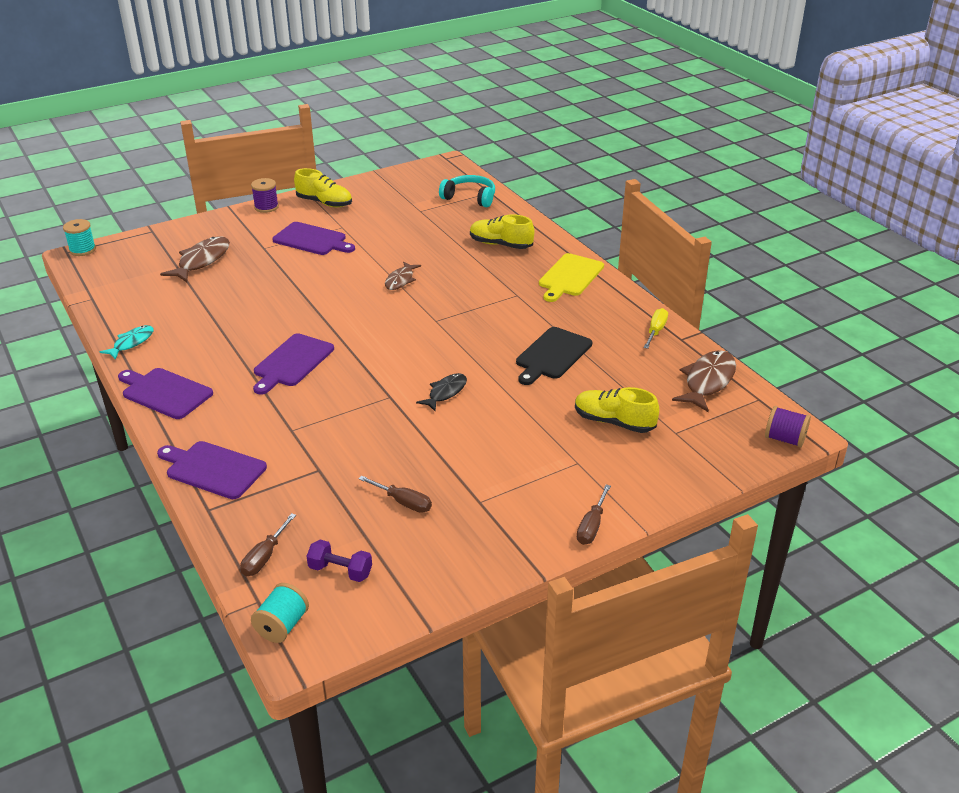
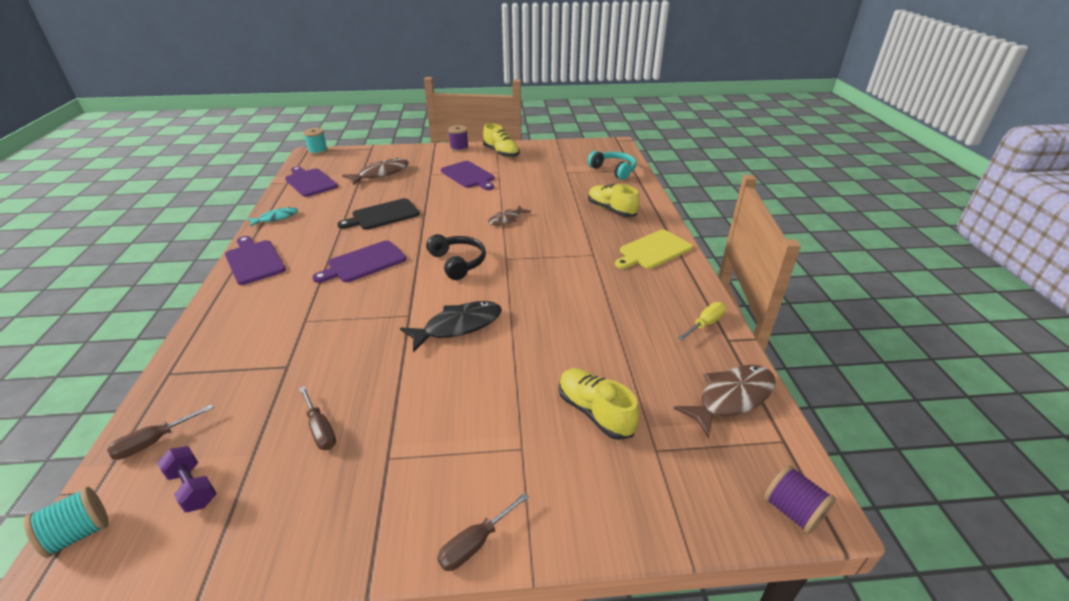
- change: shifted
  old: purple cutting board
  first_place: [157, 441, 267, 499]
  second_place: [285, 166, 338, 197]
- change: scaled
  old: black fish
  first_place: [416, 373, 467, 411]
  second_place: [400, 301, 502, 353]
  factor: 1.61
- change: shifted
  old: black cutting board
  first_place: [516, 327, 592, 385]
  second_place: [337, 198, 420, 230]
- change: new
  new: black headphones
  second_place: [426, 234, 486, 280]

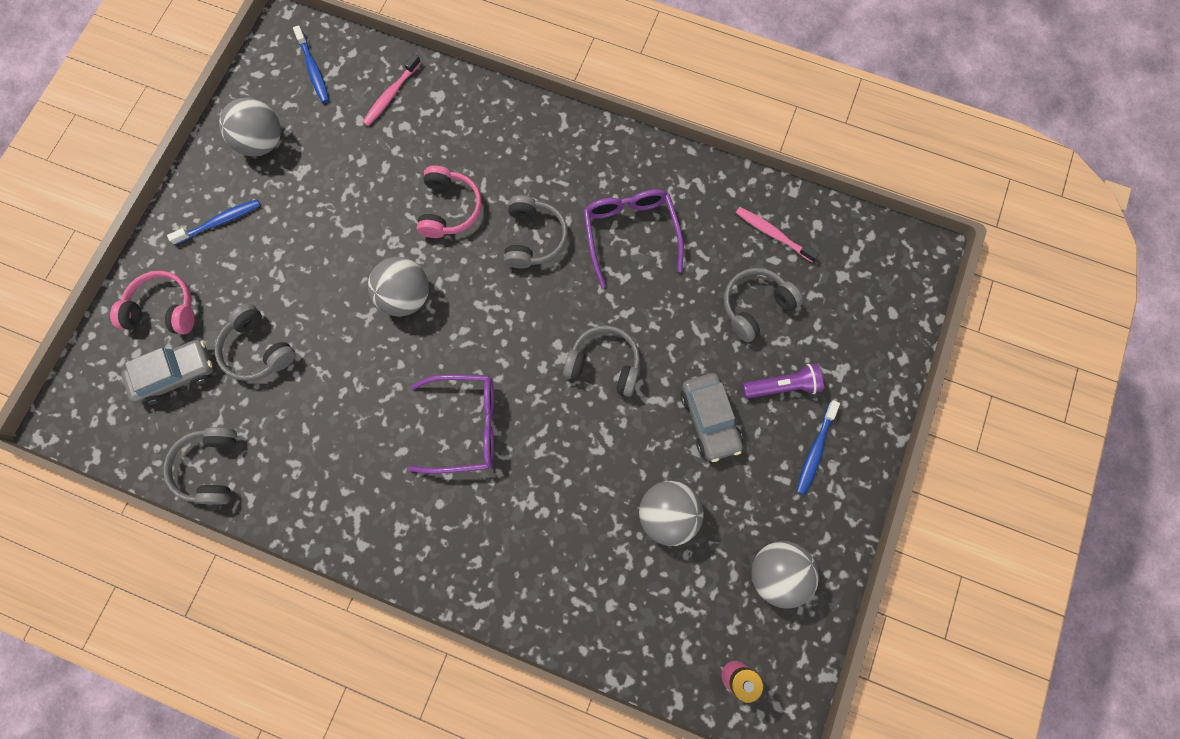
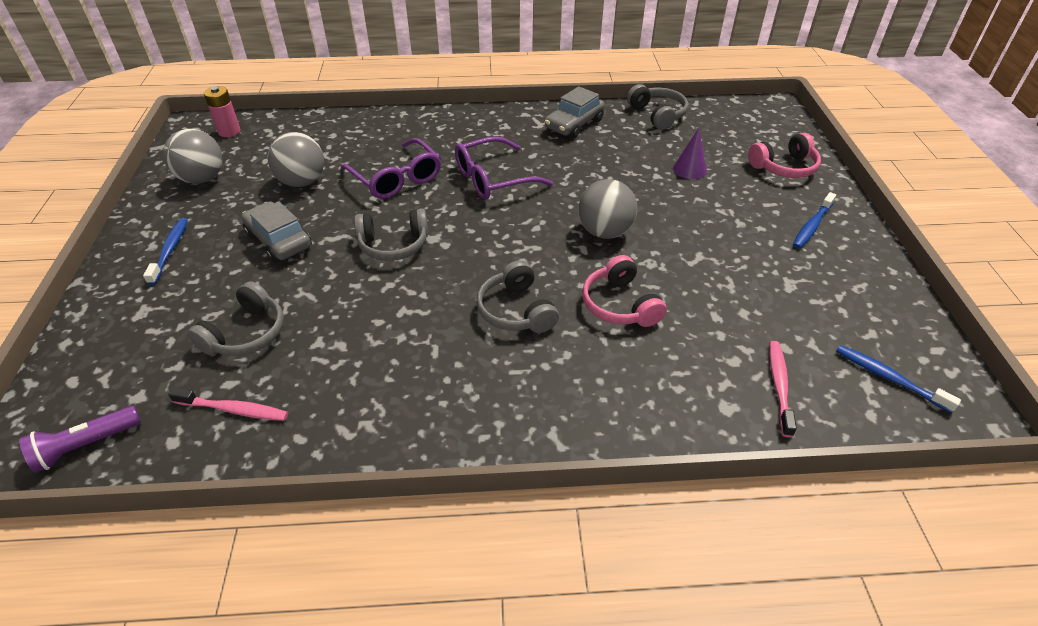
- change: shifted
  old: grey car
  first_place: [121, 340, 213, 405]
  second_place: [545, 86, 605, 138]
- change: swapped
  old: grey headphones
  new: purple cone
  first_place: [215, 304, 296, 381]
  second_place: [673, 128, 707, 179]
- change: gone
  old: grey ball
  first_place: [219, 98, 281, 157]
- change: shifted
  old: purple glasses
  first_place: [583, 189, 684, 288]
  second_place: [341, 138, 441, 199]
- change: shifted
  old: purple flashlight
  first_place: [742, 364, 824, 399]
  second_place: [19, 406, 141, 473]

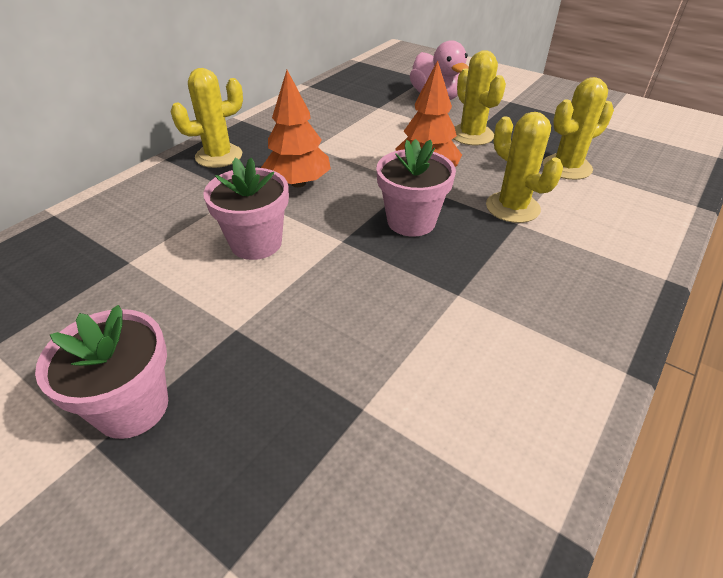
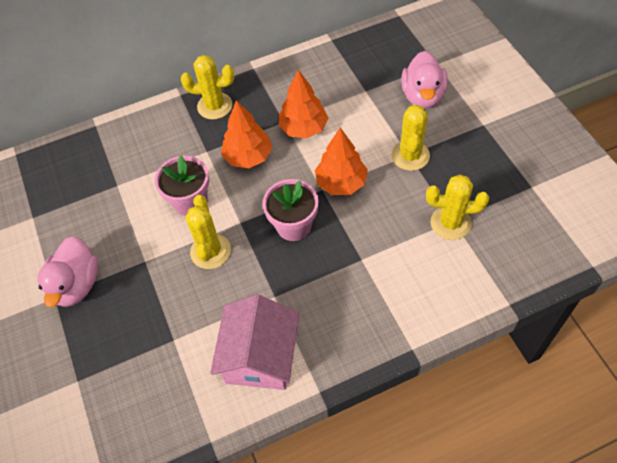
- change: swapped
  old: pink flower pot
  new: pink duck
  first_place: [35, 305, 168, 439]
  second_place: [37, 236, 98, 307]
- change: shifted
  old: yellow cactus
  first_place: [486, 112, 563, 223]
  second_place: [185, 195, 231, 269]
- change: new
  new: pink house
  second_place: [210, 295, 299, 390]
- change: new
  new: orange tree
  second_place: [279, 70, 328, 138]

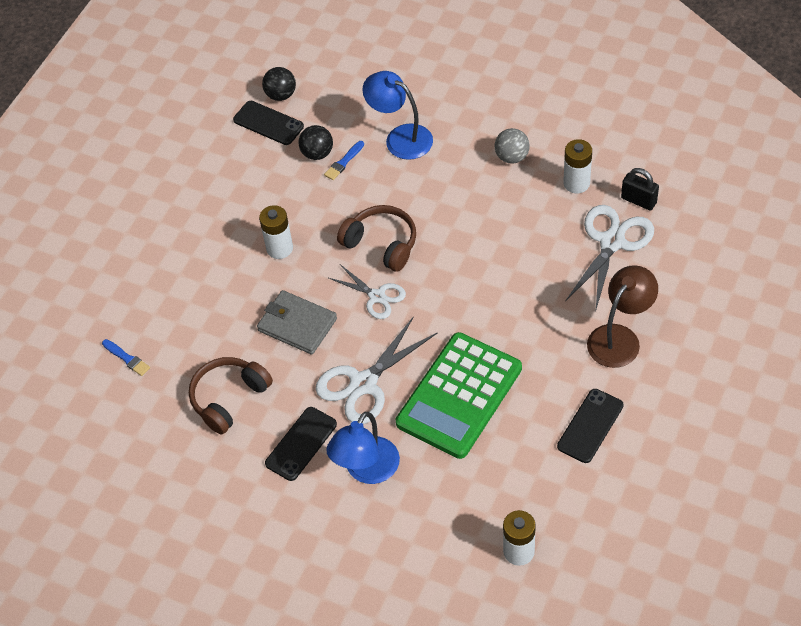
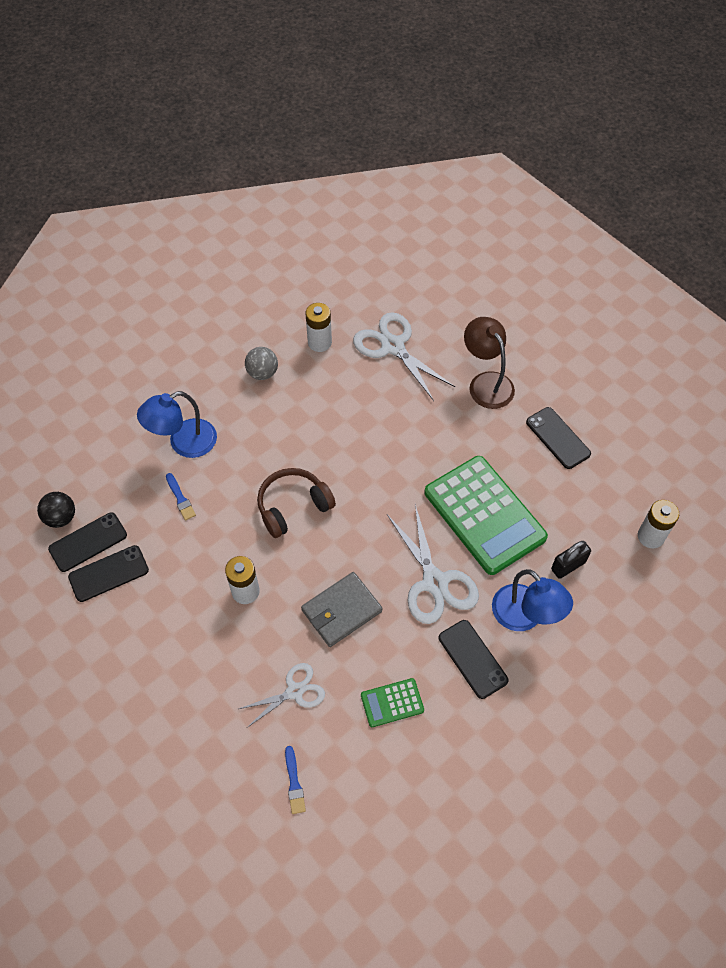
- change: rotated
  old: blue brush
  first_place: [102, 339, 150, 376]
  second_place: [285, 746, 306, 814]
  degrees: 105
- change: swapped
  old: brown headphones
  new: green calculator
  first_place: [189, 357, 273, 435]
  second_place: [361, 678, 424, 727]
- change: gone
  old: black ball
  first_place: [299, 125, 333, 160]
- change: shifted
  old: white scissors
  first_place: [329, 264, 406, 319]
  second_place: [239, 663, 325, 727]
- change: shifted
  old: black padlock
  first_place: [621, 168, 659, 210]
  second_place: [551, 541, 591, 579]
- change: new
  new: black phone
  second_place: [68, 545, 149, 602]

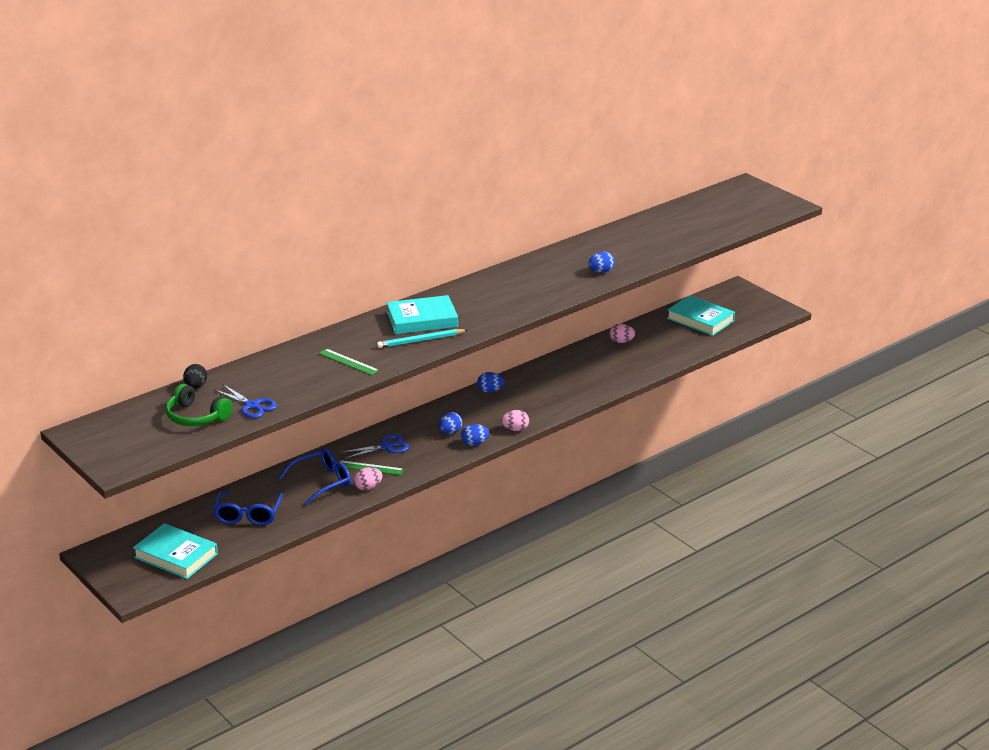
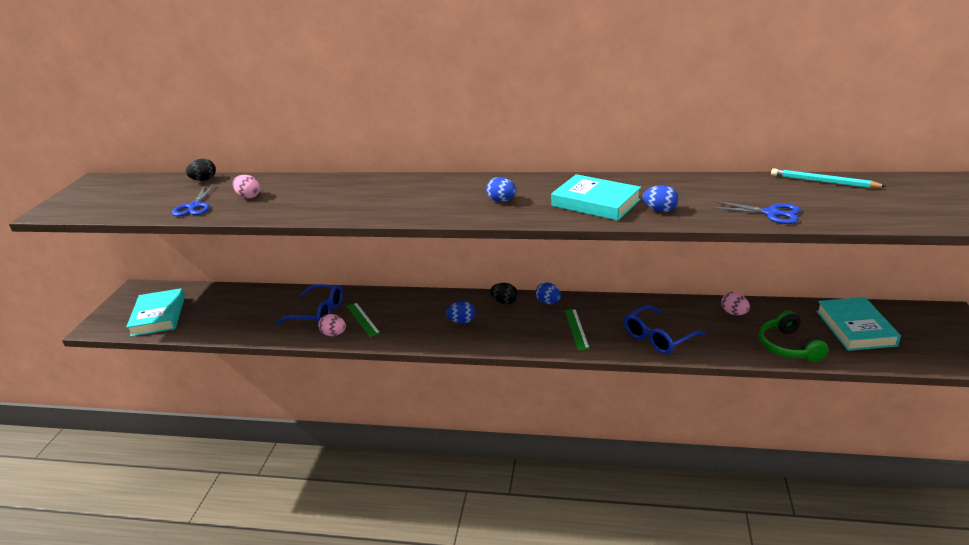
- change: shifted
  old: green headphones
  first_place: [166, 384, 232, 426]
  second_place: [759, 311, 829, 362]
- change: shifted
  old: blue glasses
  first_place: [213, 490, 284, 525]
  second_place: [624, 305, 706, 354]
- change: shifted
  old: green ruler
  first_place: [319, 349, 379, 375]
  second_place: [565, 309, 590, 350]
- change: shifted
  old: blue scissors
  first_place: [343, 434, 409, 459]
  second_place: [712, 201, 801, 224]
- change: shifted
  old: turquoise pencil
  first_place: [377, 329, 467, 348]
  second_place: [771, 169, 887, 188]
- change: shifted
  old: turquoise book
  first_place: [387, 295, 458, 334]
  second_place: [551, 174, 641, 221]
- change: shifted
  old: blue egg
  first_place: [461, 424, 489, 446]
  second_place: [486, 177, 516, 202]
- change: shifted
  old: pink egg
  first_place: [501, 410, 529, 431]
  second_place: [233, 175, 260, 199]
- change: new
  new: black egg
  second_place: [490, 283, 518, 304]

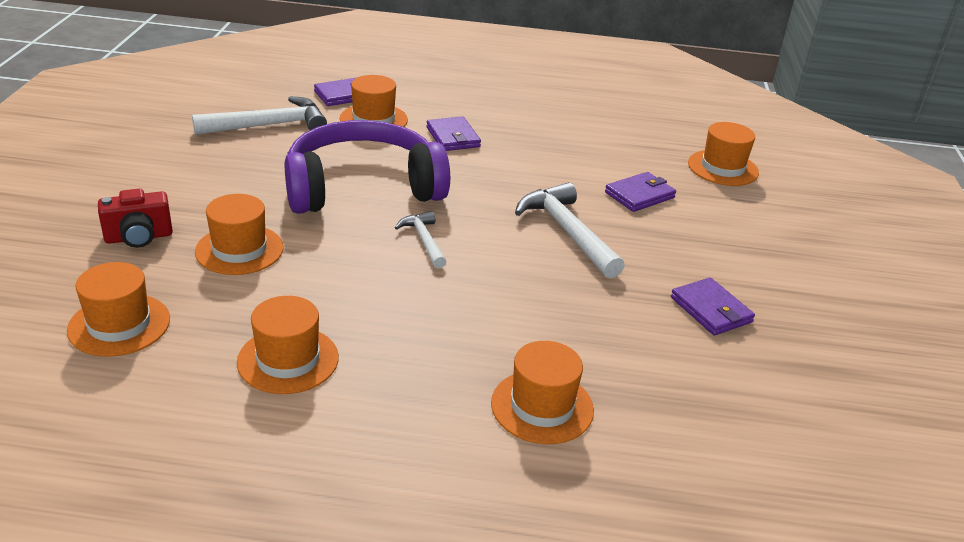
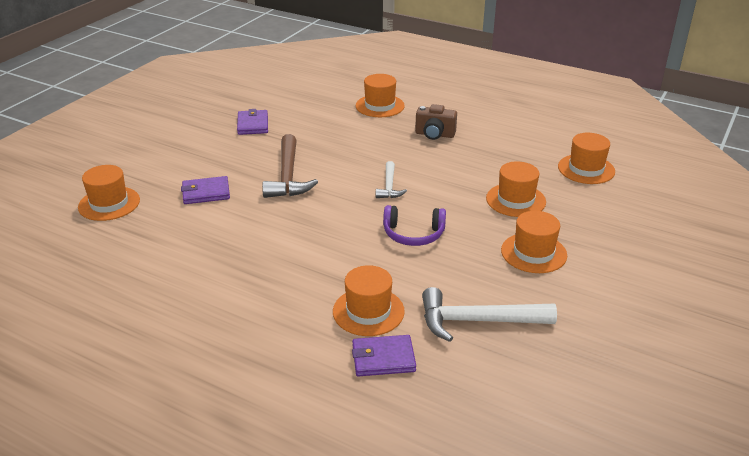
- change: gone
  old: red camera
  first_place: [98, 189, 173, 248]
- change: shifted
  old: orange hat
  first_place: [237, 296, 339, 394]
  second_place: [501, 211, 567, 273]
- change: scaled
  old: purple headphones
  first_place: [285, 120, 450, 214]
  second_place: [383, 205, 446, 246]
  factor: 0.49
- change: gone
  old: purple wallet
  first_place: [426, 116, 481, 151]
- change: repainted
  old: white hammer
  new: brown hammer
  first_place: [515, 182, 625, 279]
  second_place: [262, 134, 318, 198]
- change: new
  new: brown camera
  second_place: [415, 104, 457, 140]

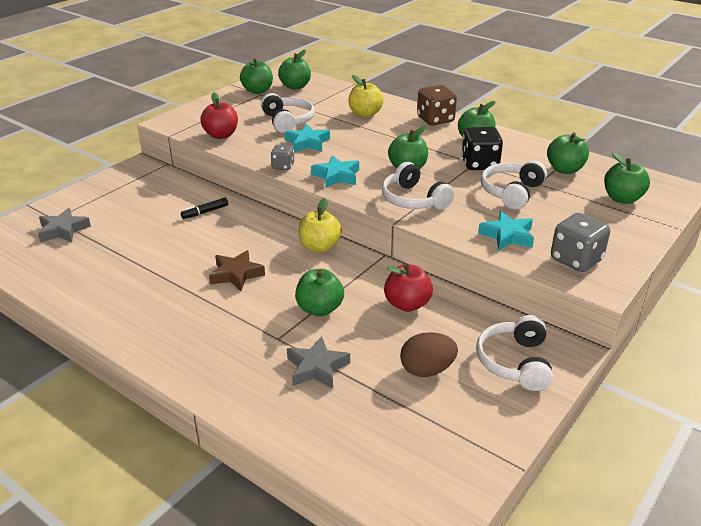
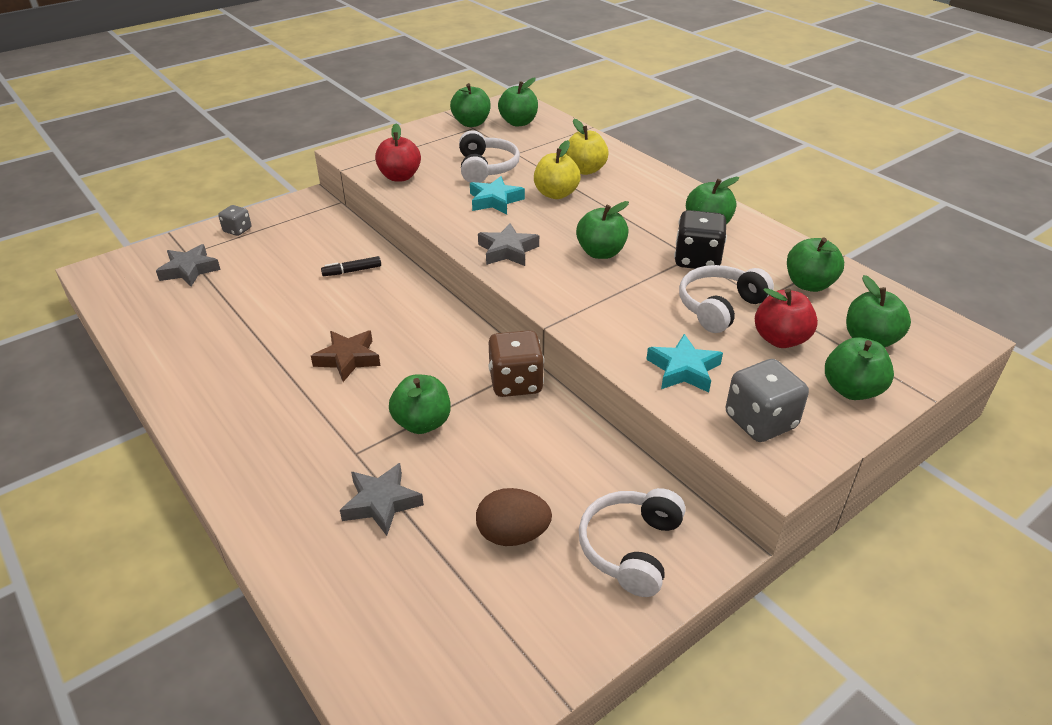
- change: shifted
  old: grey dice
  first_place: [271, 145, 294, 170]
  second_place: [218, 205, 251, 236]
- change: shifted
  old: yellow apple
  first_place: [299, 198, 342, 253]
  second_place: [534, 140, 581, 199]
- change: repainted
  old: turquoise star
  new: grey star
  first_place: [311, 155, 359, 188]
  second_place: [478, 223, 539, 266]
- change: gone
  old: white headphones
  first_place: [382, 162, 454, 210]
- change: shifted
  old: red apple
  first_place: [384, 264, 433, 312]
  second_place: [755, 288, 818, 348]
- change: shifted
  old: brown dice
  first_place: [417, 85, 457, 125]
  second_place: [489, 330, 544, 397]
- change: new
  new: green apple
  second_place: [825, 337, 894, 400]

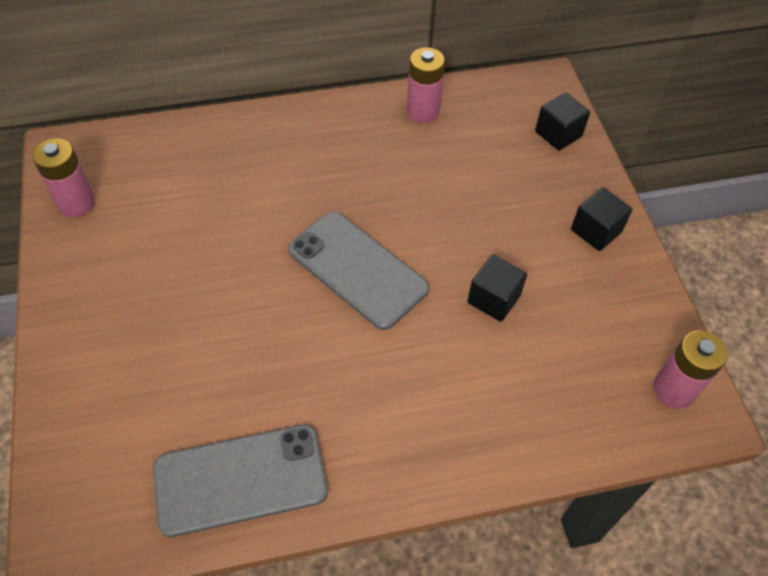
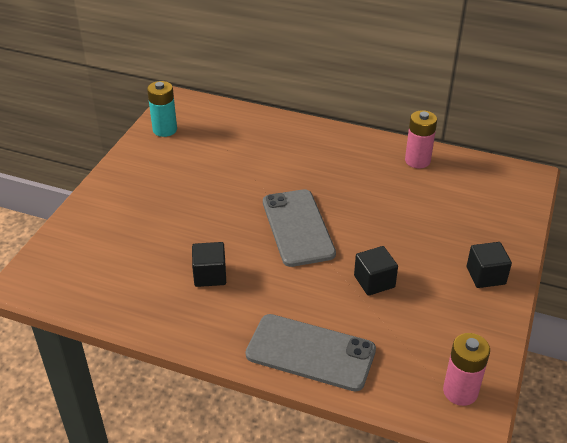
- change: repainted
  old: pink battery
  new: turquoise battery
  first_place: [32, 138, 95, 217]
  second_place: [147, 81, 177, 137]
- change: shifted
  old: grey phone
  first_place: [153, 424, 328, 537]
  second_place: [246, 314, 376, 391]
- change: shifted
  old: black cube
  first_place: [535, 92, 590, 151]
  second_place: [192, 242, 226, 287]

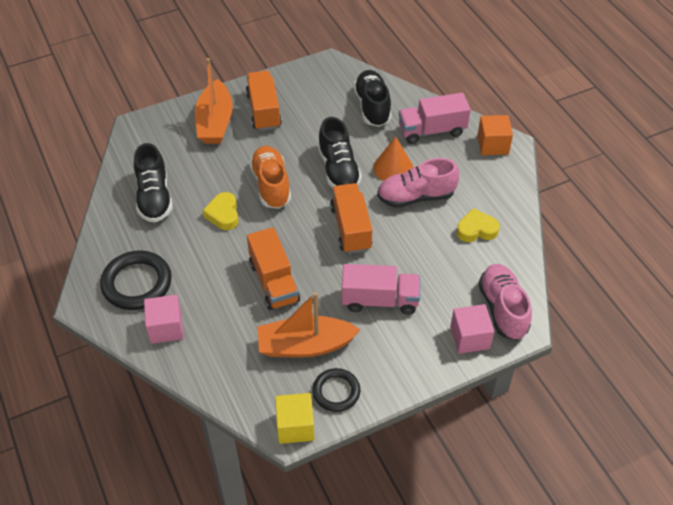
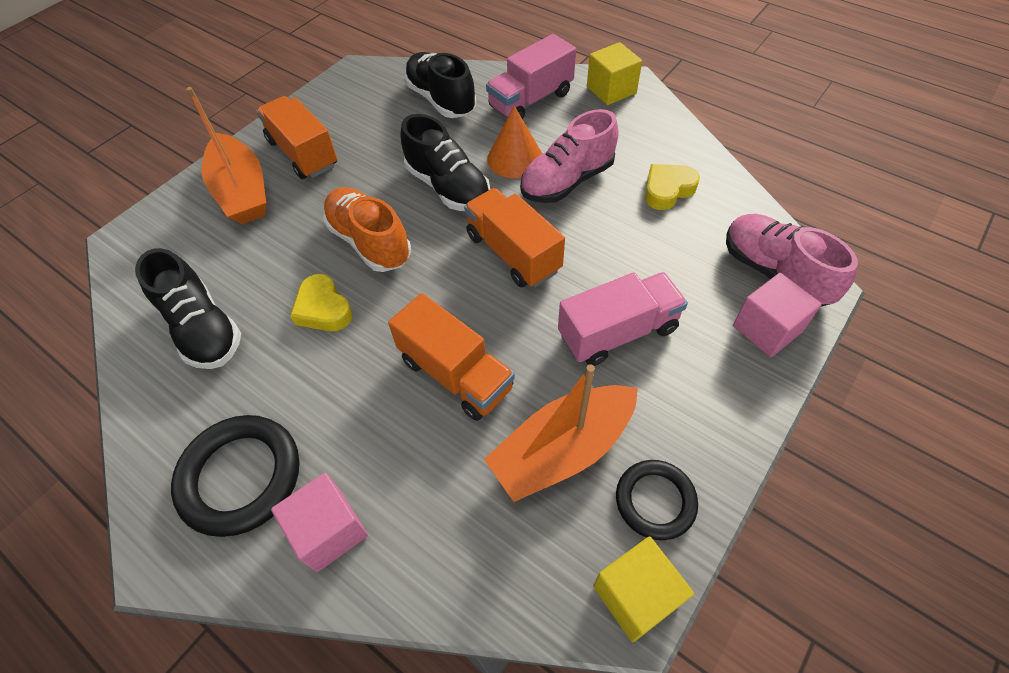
- change: repainted
  old: orange cube
  new: yellow cube
  first_place: [477, 115, 513, 155]
  second_place: [587, 42, 642, 105]

